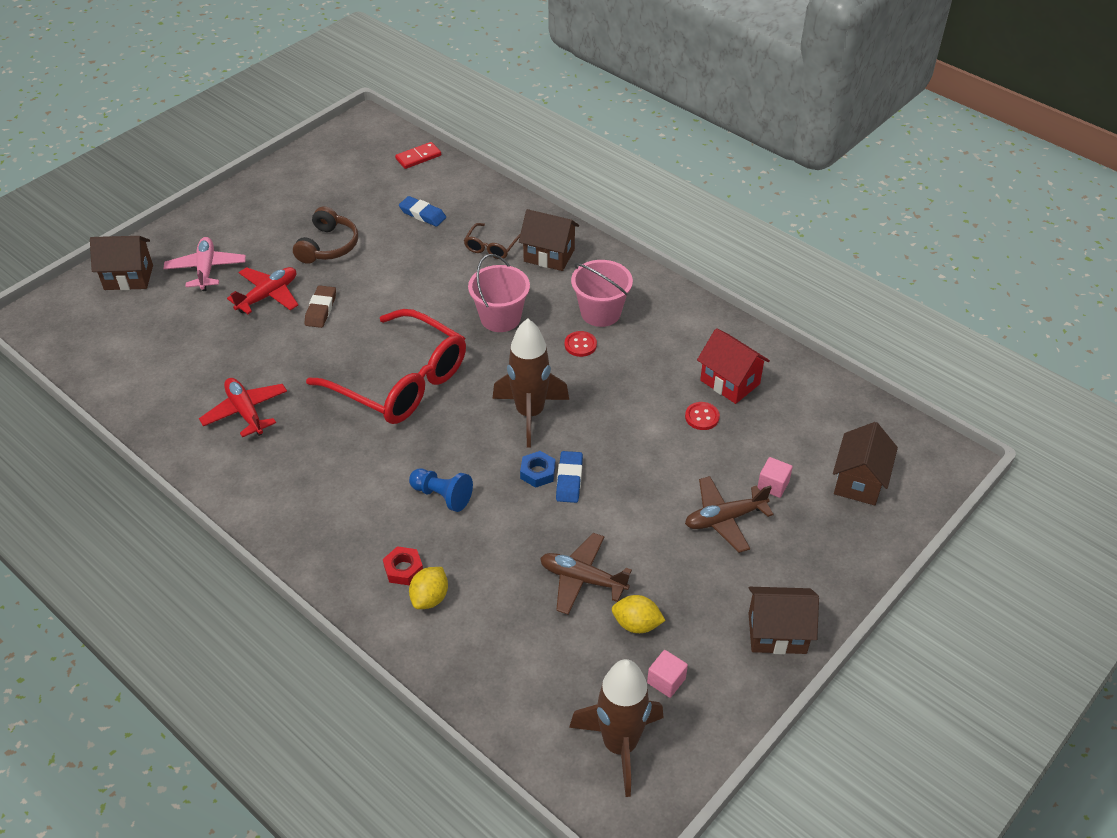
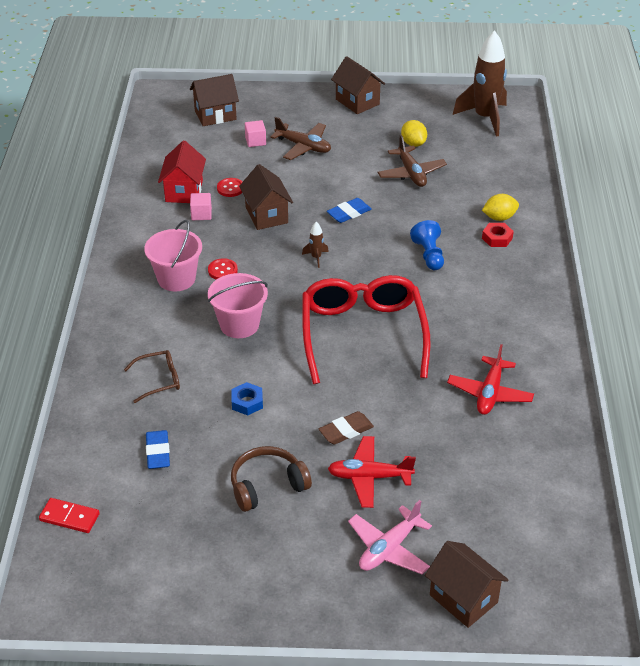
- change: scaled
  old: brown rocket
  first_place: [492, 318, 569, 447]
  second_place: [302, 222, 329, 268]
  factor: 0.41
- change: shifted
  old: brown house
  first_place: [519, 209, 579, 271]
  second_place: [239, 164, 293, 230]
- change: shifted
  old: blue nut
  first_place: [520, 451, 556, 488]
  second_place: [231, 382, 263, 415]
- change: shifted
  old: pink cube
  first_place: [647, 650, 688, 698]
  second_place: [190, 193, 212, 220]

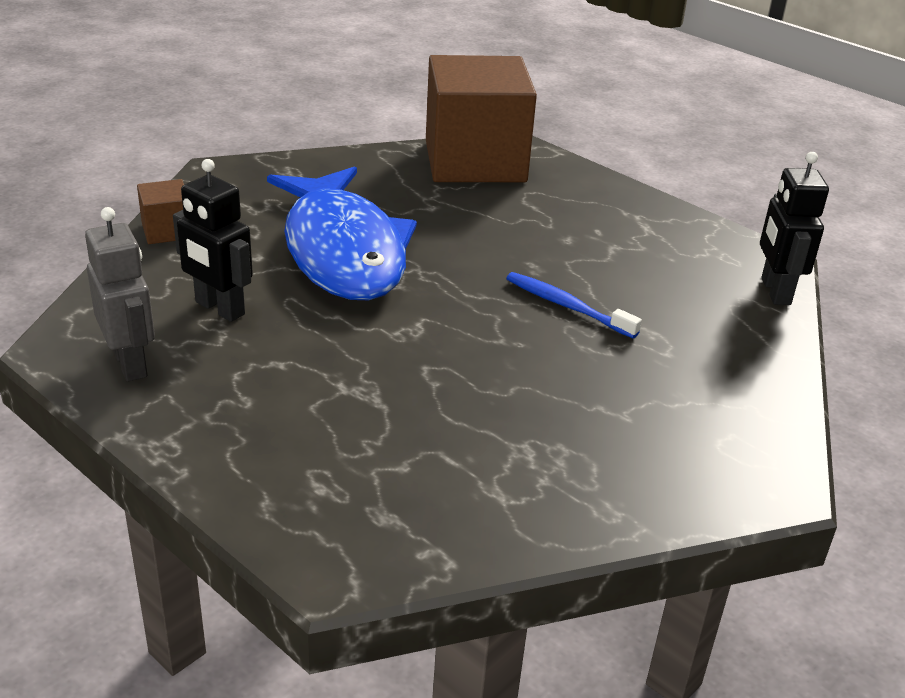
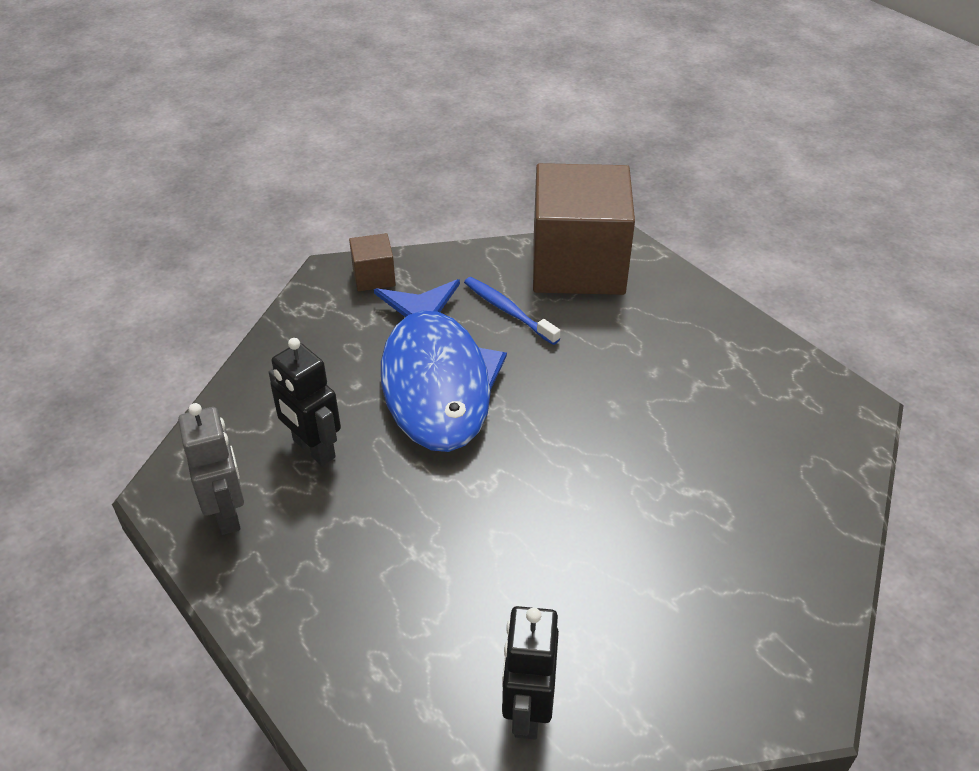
- change: shifted
  old: brown cube
  first_place: [137, 179, 184, 244]
  second_place: [349, 233, 396, 291]
- change: shifted
  old: blue toothbrush
  first_place: [506, 272, 642, 338]
  second_place: [464, 277, 560, 345]
- change: shifted
  old: black robot
  first_place: [760, 152, 829, 305]
  second_place: [502, 606, 559, 740]

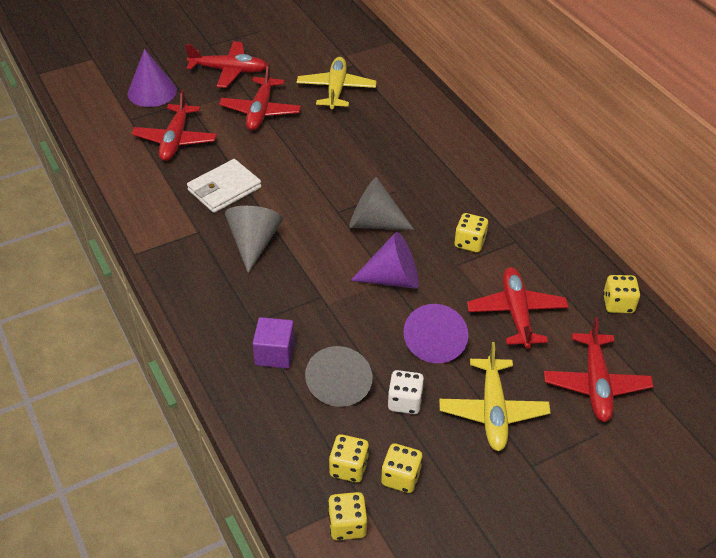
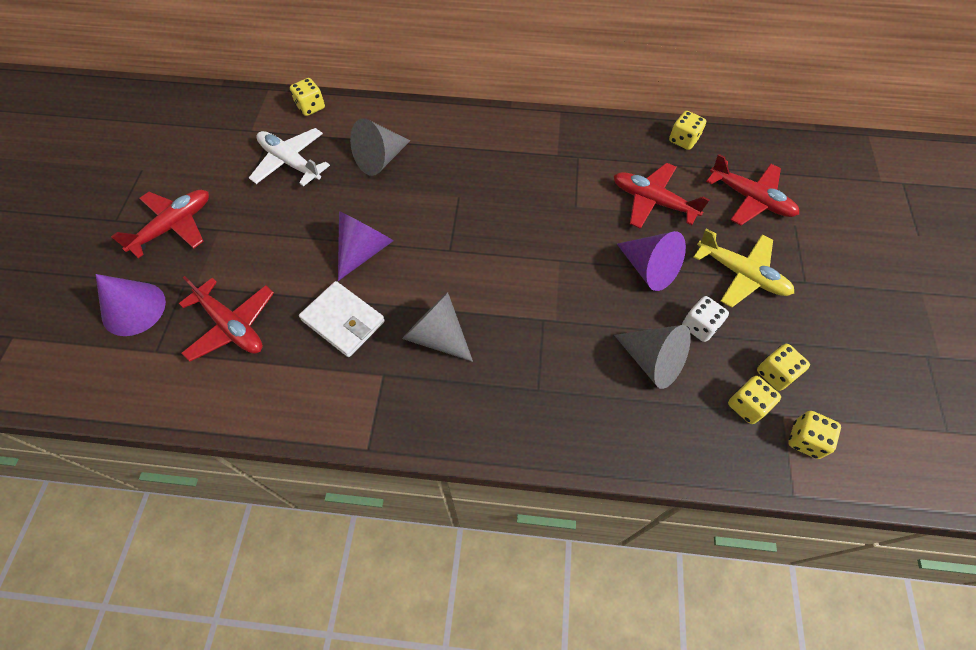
- change: rotated
  old: white wallet
  first_place: [187, 159, 261, 213]
  second_place: [299, 281, 385, 357]
  degrees: -45
- change: gone
  old: red plane
  first_place: [219, 63, 301, 130]
- change: gone
  old: purple cube
  first_place: [252, 317, 295, 369]
- change: repainted
  old: yellow plane
  new: white plane
  first_place: [297, 57, 376, 109]
  second_place: [249, 128, 330, 187]
- change: shifted
  old: grey cone
  first_place: [349, 177, 414, 230]
  second_place: [350, 118, 410, 176]
- change: shifted
  old: purple cone
  first_place: [350, 232, 419, 289]
  second_place: [338, 211, 393, 281]
- change: shifted
  old: yellow dice
  first_place: [454, 213, 488, 253]
  second_place: [290, 78, 325, 116]

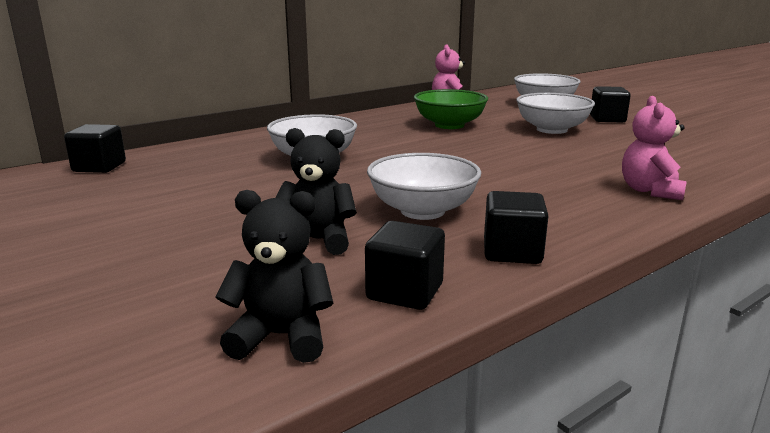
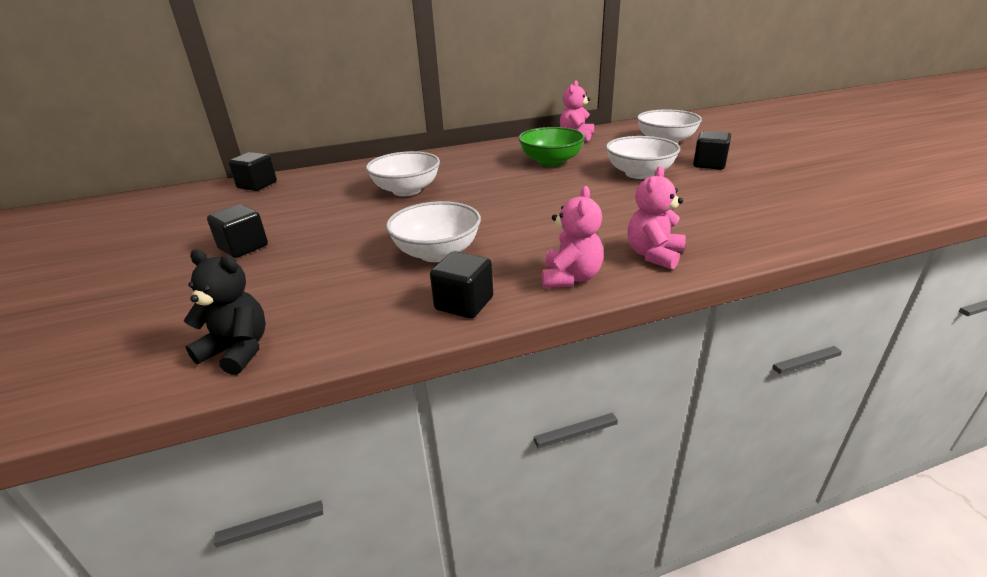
- change: gone
  old: black teddy bear
  first_place: [275, 128, 357, 255]
- change: shifted
  old: black cube
  first_place: [365, 221, 445, 310]
  second_place: [207, 204, 268, 258]
- change: new
  new: pink teddy bear
  second_place: [542, 186, 604, 288]

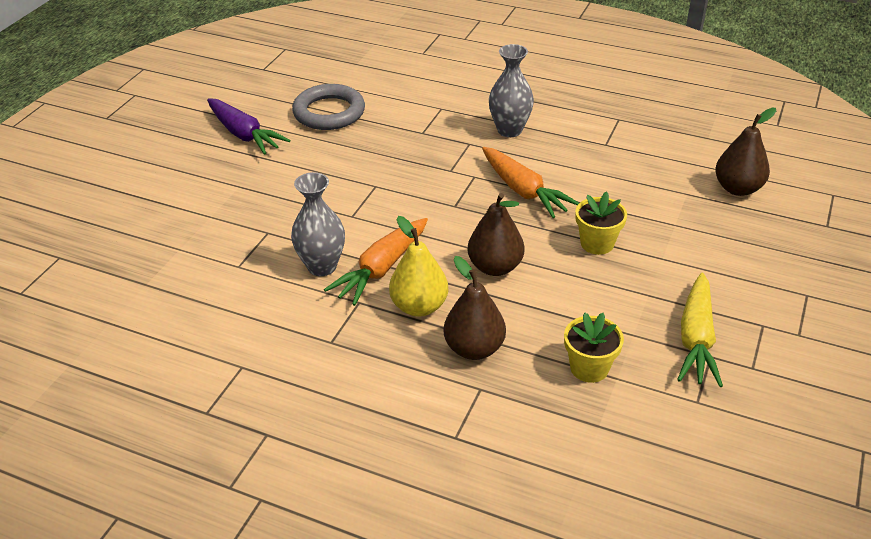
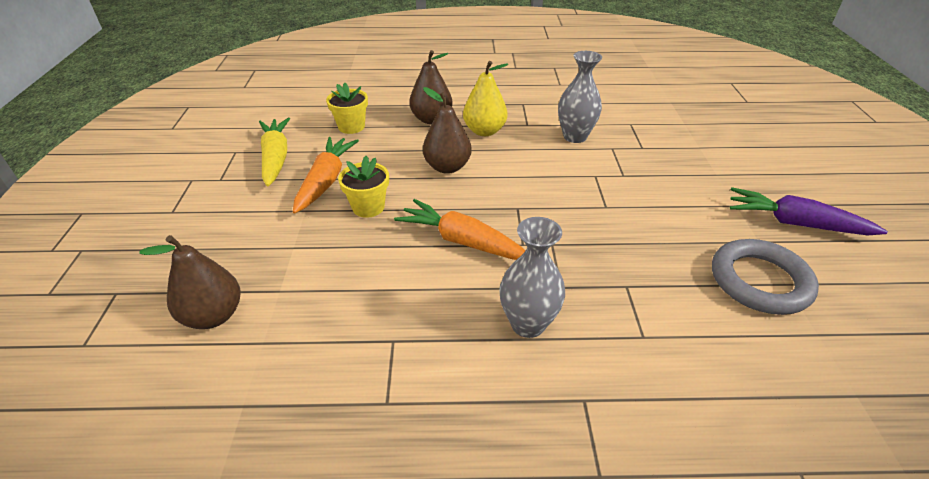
- change: shifted
  old: orange carrot
  first_place: [324, 218, 428, 306]
  second_place: [293, 137, 359, 214]

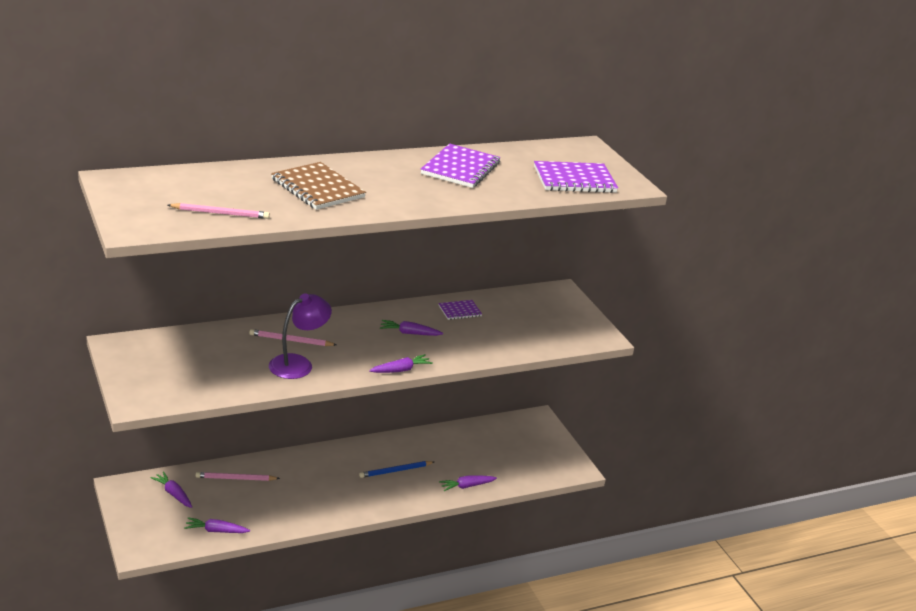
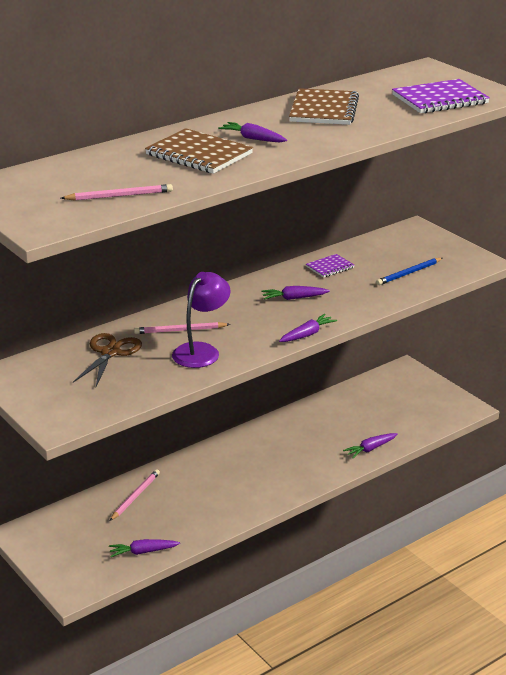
- change: shifted
  old: purple carrot
  first_place: [150, 471, 192, 508]
  second_place: [218, 122, 287, 142]
- change: rotated
  old: pink pencil
  first_place: [196, 472, 280, 481]
  second_place: [110, 469, 160, 521]
  degrees: 135
- change: shifted
  old: blue pencil
  first_place: [359, 461, 434, 478]
  second_place: [376, 258, 443, 285]
- change: repainted
  old: purple notebook
  new: brown notebook
  first_place: [421, 143, 500, 188]
  second_place: [289, 88, 359, 125]
- change: new
  new: brown scissors
  second_place: [73, 333, 142, 386]

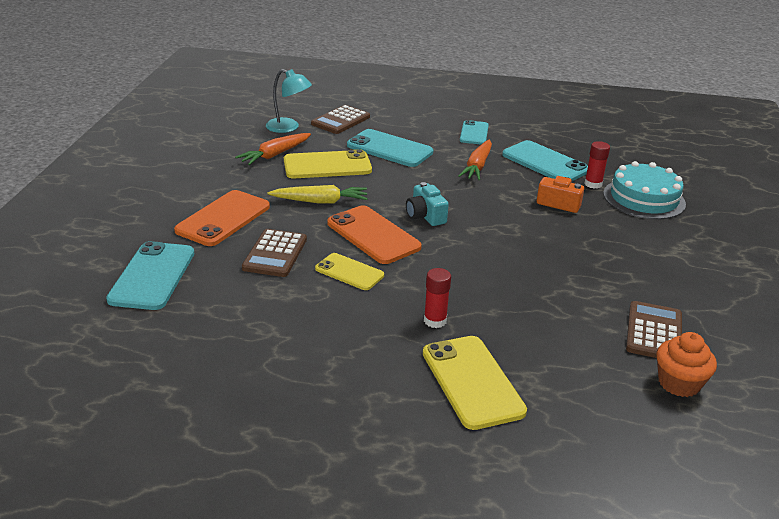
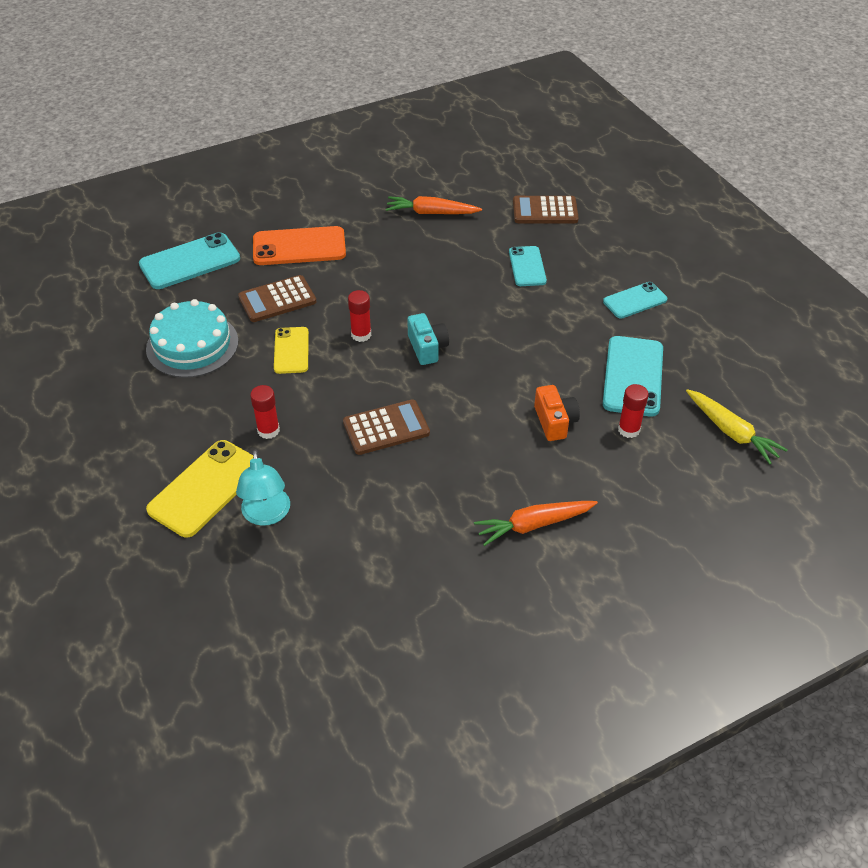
- change: shifted
  old: turquoise lamp
  first_place: [266, 69, 312, 133]
  second_place: [236, 450, 290, 526]
- change: shifted
  old: yellow carrot
  first_place: [267, 185, 368, 204]
  second_place: [686, 389, 788, 464]
- change: gone
  old: yellow phone
  first_place: [284, 149, 372, 178]
- change: swapped
  old: orange phone
  new: red glue stick
  first_place: [327, 206, 422, 264]
  second_place: [348, 290, 371, 342]
- change: scaled
  old: turquoise phone
  first_place: [347, 129, 433, 167]
  second_place: [509, 246, 547, 286]
  factor: 0.62
- change: rotated
  old: turquoise camera
  first_place: [406, 182, 449, 226]
  second_place: [407, 313, 449, 365]
  degrees: 135
- change: shifted
  old: orange carrot
  first_place: [458, 140, 492, 181]
  second_place: [474, 501, 598, 546]
- change: shifted
  old: turquoise cake
  first_place: [603, 161, 686, 219]
  second_place: [146, 299, 238, 378]
- change: shifted
  old: brown calculator
  first_place: [626, 301, 682, 358]
  second_place: [343, 399, 430, 455]
- change: gone
  old: orange cupcake
  first_place: [656, 332, 717, 397]

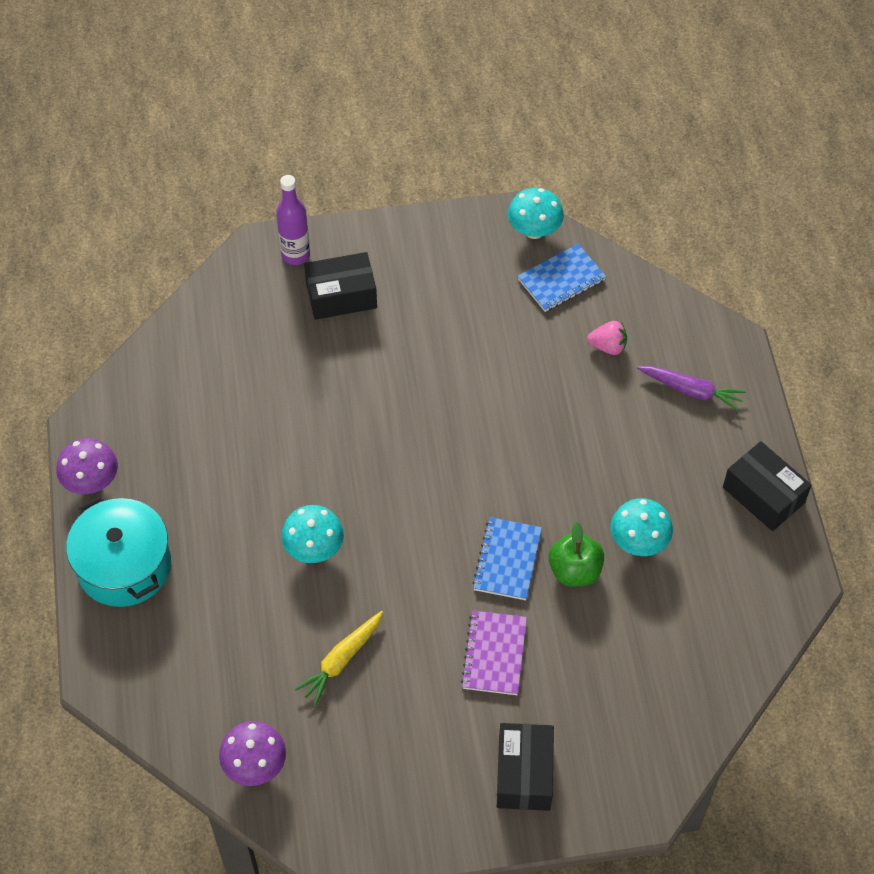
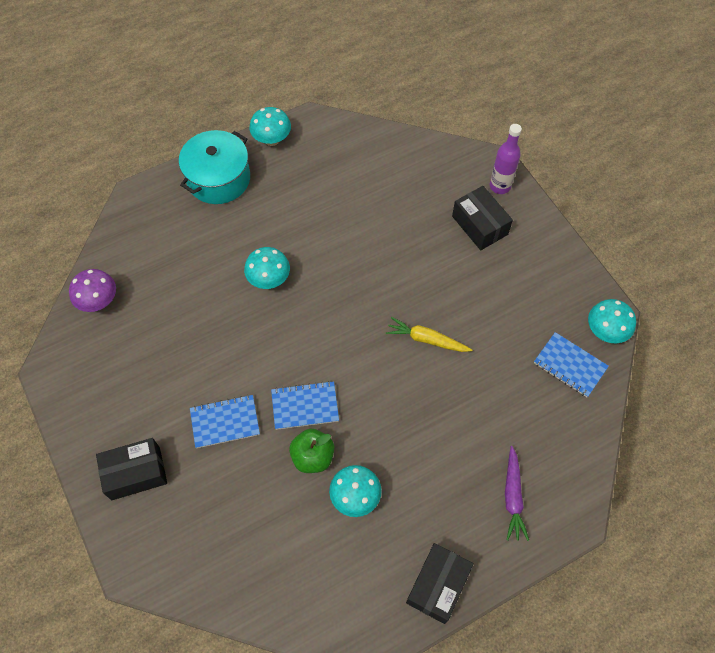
- change: repainted
  old: purple mushroom
  new: turquoise mushroom
  first_place: [56, 438, 118, 494]
  second_place: [249, 107, 291, 146]
- change: shifted
  old: yellow carrot
  first_place: [295, 611, 383, 705]
  second_place: [386, 317, 472, 352]
- change: repainted
  old: purple notebook
  new: blue notebook
  first_place: [461, 611, 527, 695]
  second_place: [190, 395, 260, 448]
- change: gone
  old: pink strawberry
  first_place: [587, 321, 627, 355]

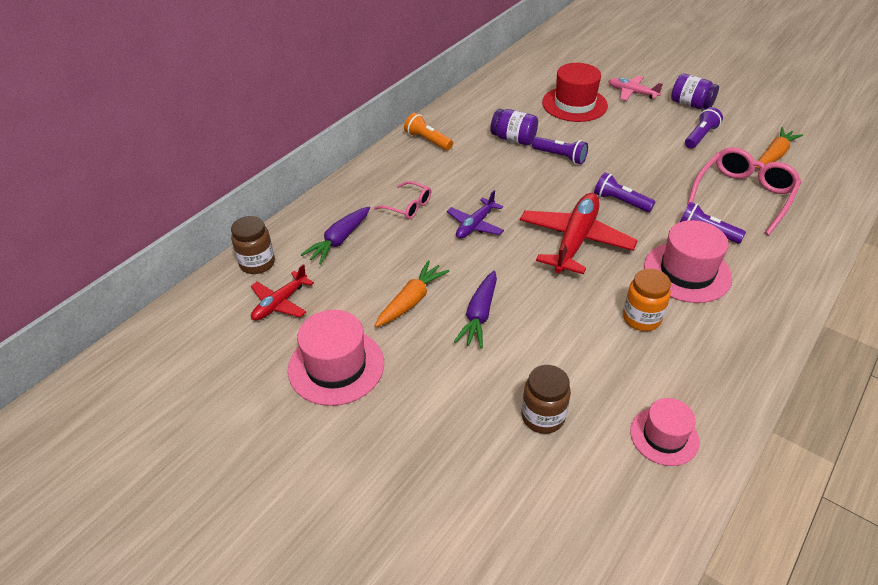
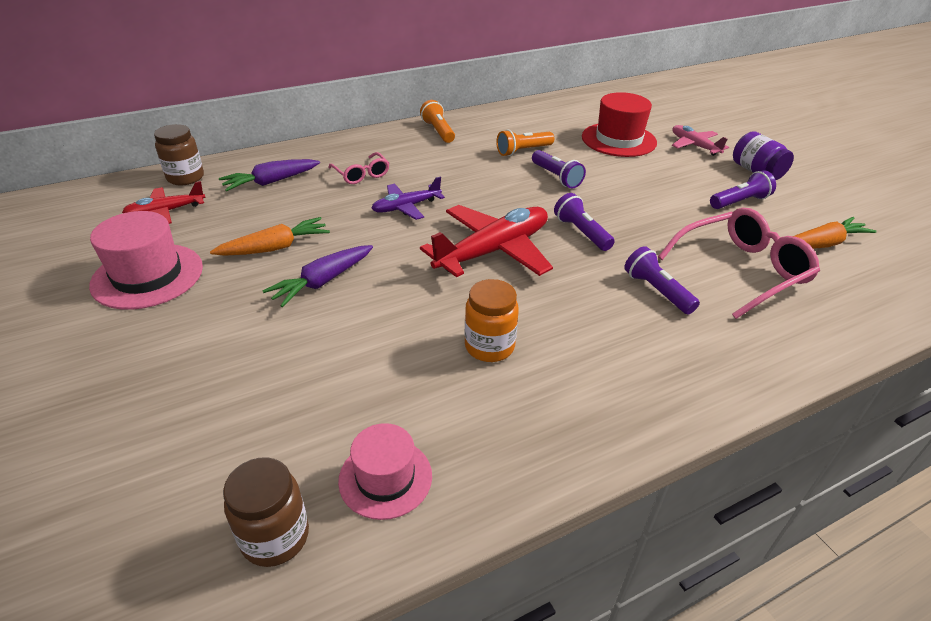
- change: swapped
  old: purple jar
  new: orange flashlight
  first_place: [490, 109, 538, 145]
  second_place: [496, 129, 554, 156]
- change: shifted
  old: brown jar
  first_place: [521, 365, 571, 434]
  second_place: [223, 457, 309, 567]
- change: gone
  old: pink hat
  first_place: [644, 220, 732, 303]

